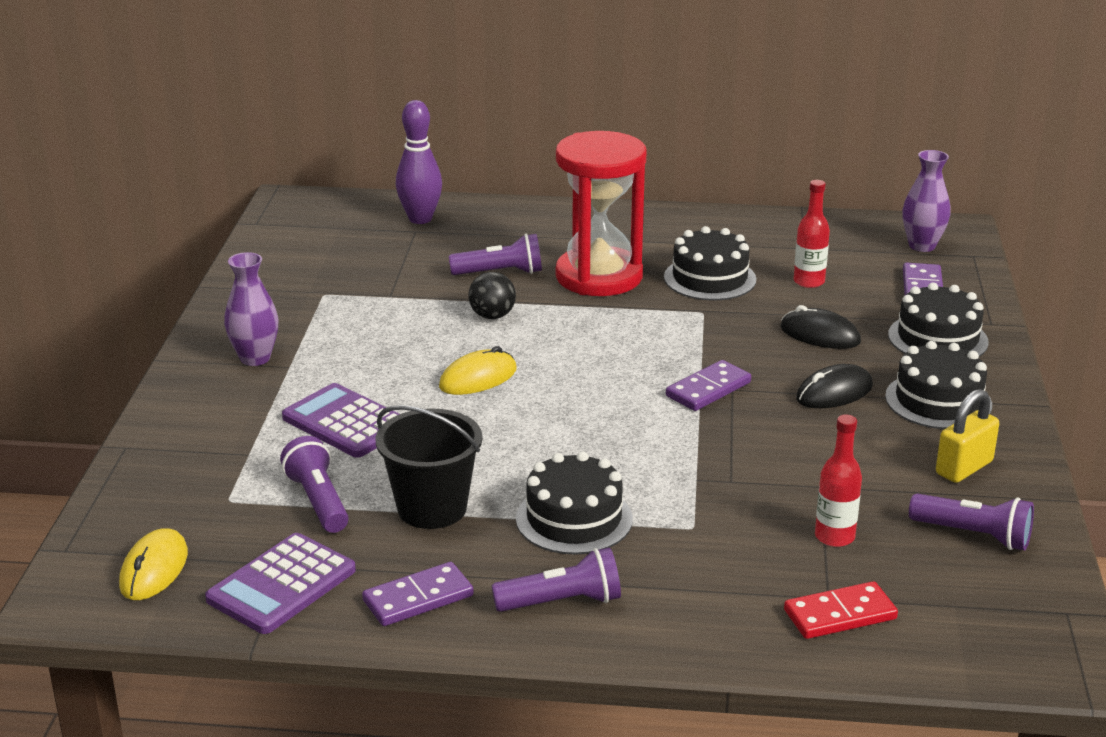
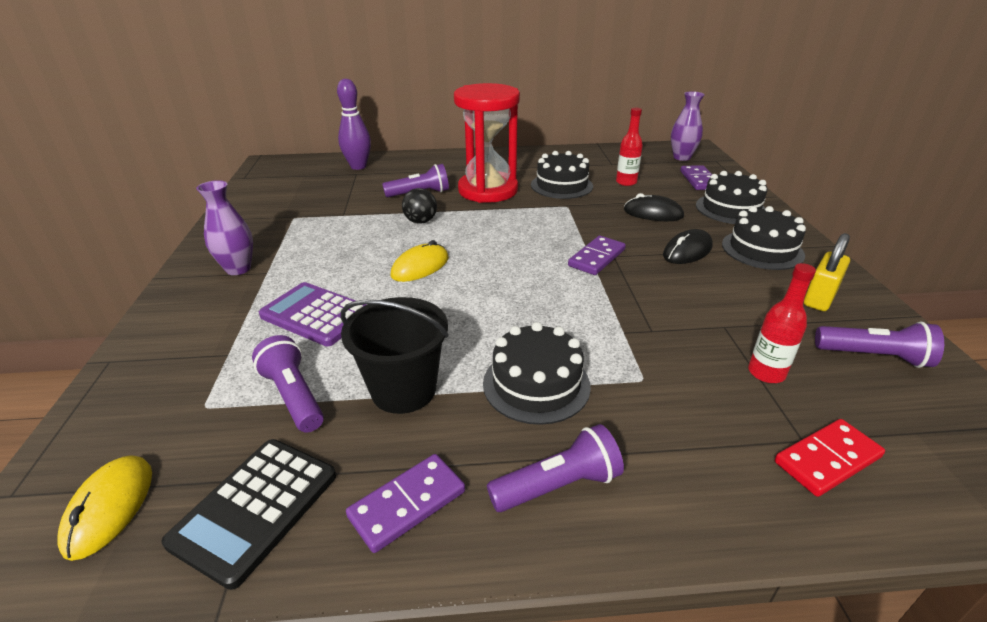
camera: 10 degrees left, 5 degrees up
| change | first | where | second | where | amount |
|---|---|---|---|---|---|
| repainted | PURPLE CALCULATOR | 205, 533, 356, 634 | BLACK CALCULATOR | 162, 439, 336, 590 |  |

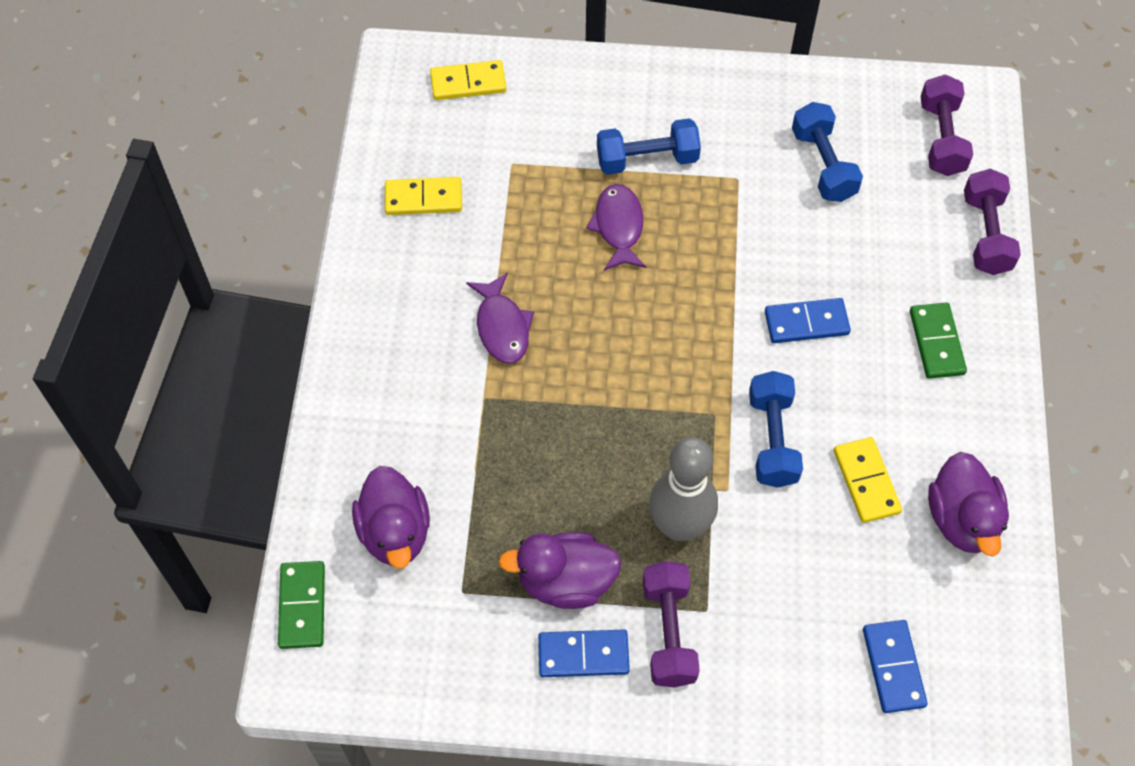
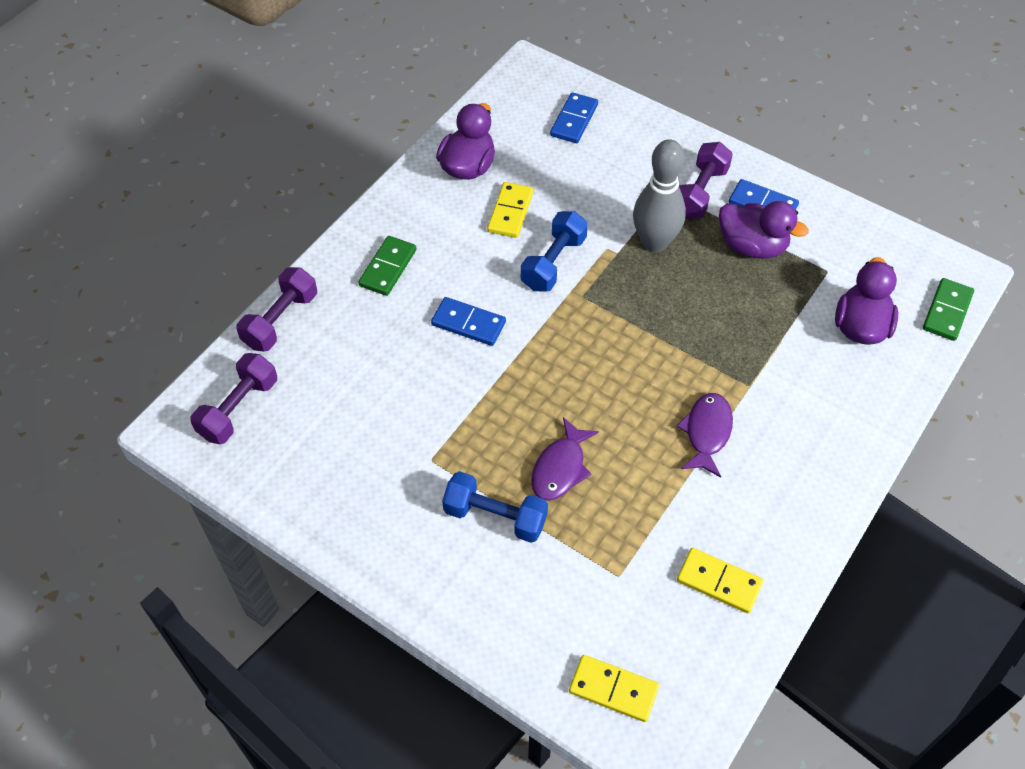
camera: 150 degrees left, 5 degrees down
| change | first | where | second | where | amount |
|---|---|---|---|---|---|
| gone | BLUE DUMBBELL | 792, 102, 863, 202 |  |  |  |

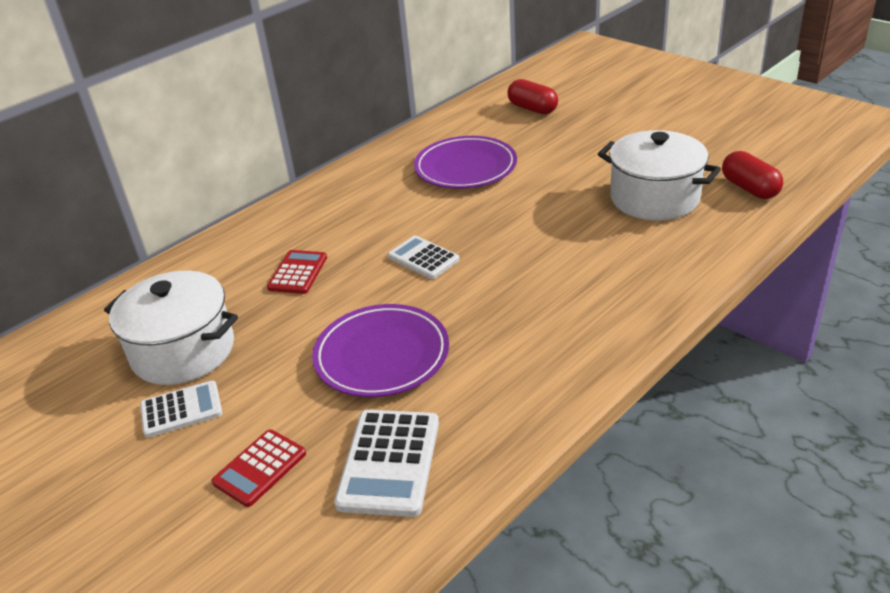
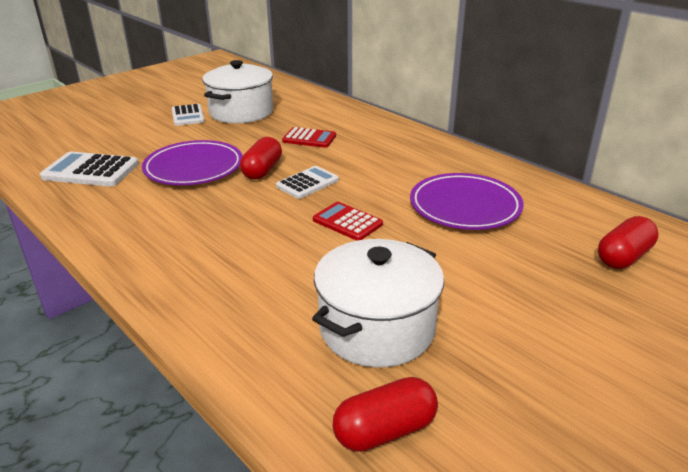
camera: 90 degrees right, 5 degrees down
| change | first | where | second | where | amount |
|---|---|---|---|---|---|
| shifted | RED CALCULATOR | 212, 429, 306, 507 |  | 313, 202, 383, 241 |  |
| new |  |  | RED CAPSULE | 240, 137, 282, 179 |  |

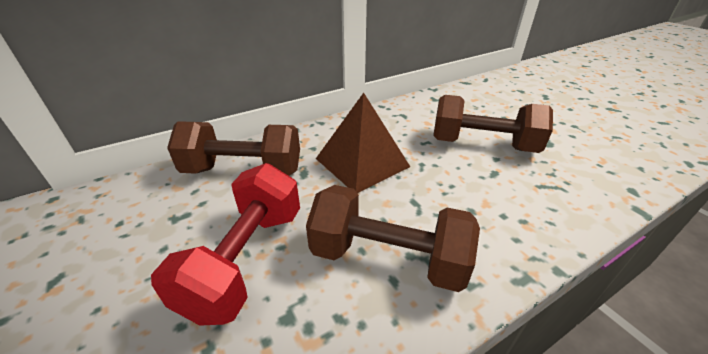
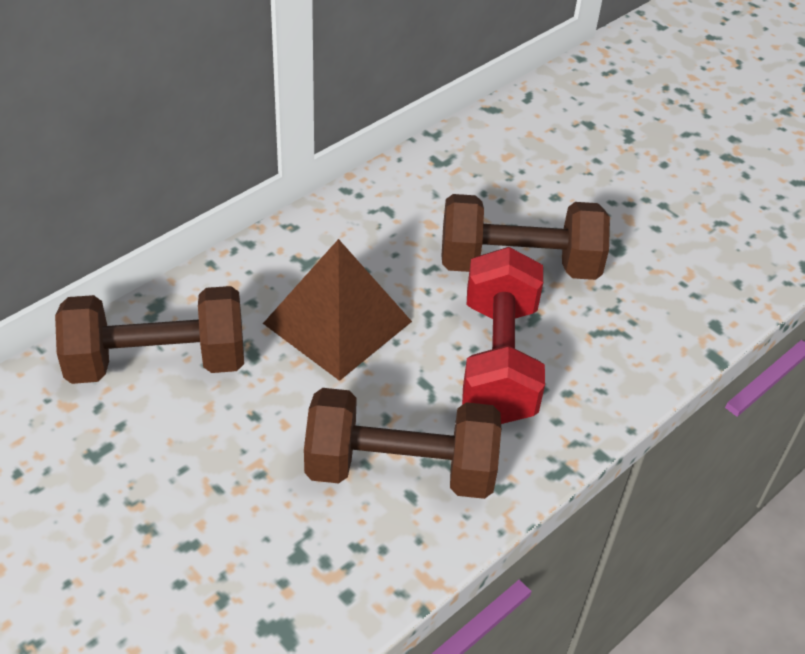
camera: 15 degrees left, 10 degrees up
| change | first | where | second | where | amount |
|---|---|---|---|---|---|
| shifted | RED DUMBBELL | 151, 163, 300, 326 |  | 462, 247, 545, 424 |  |

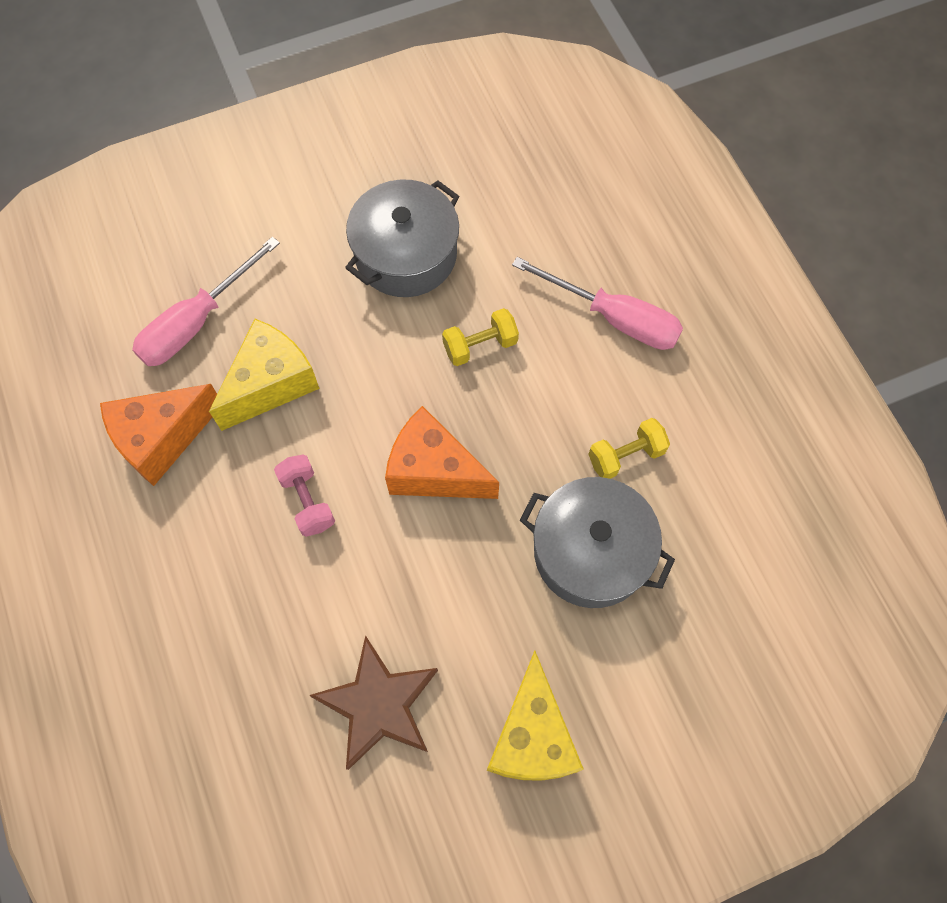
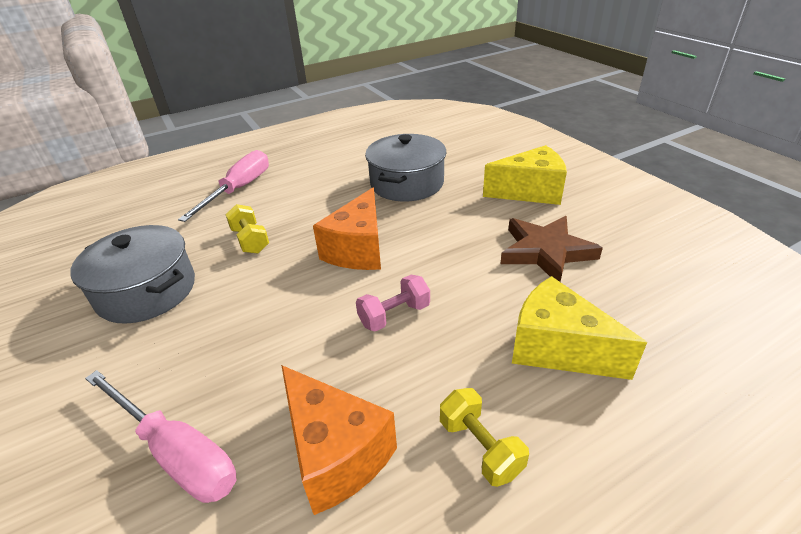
camera: 95 degrees left, 30 degrees down
| change | first | where | second | where | amount |
|---|---|---|---|---|---|
| shifted | YELLOW CHEESE | 209, 319, 320, 431 |  | 512, 276, 647, 380 |  |
| shifted | YELLOW DUMBBELL | 588, 418, 670, 479 |  | 440, 388, 529, 487 |  |

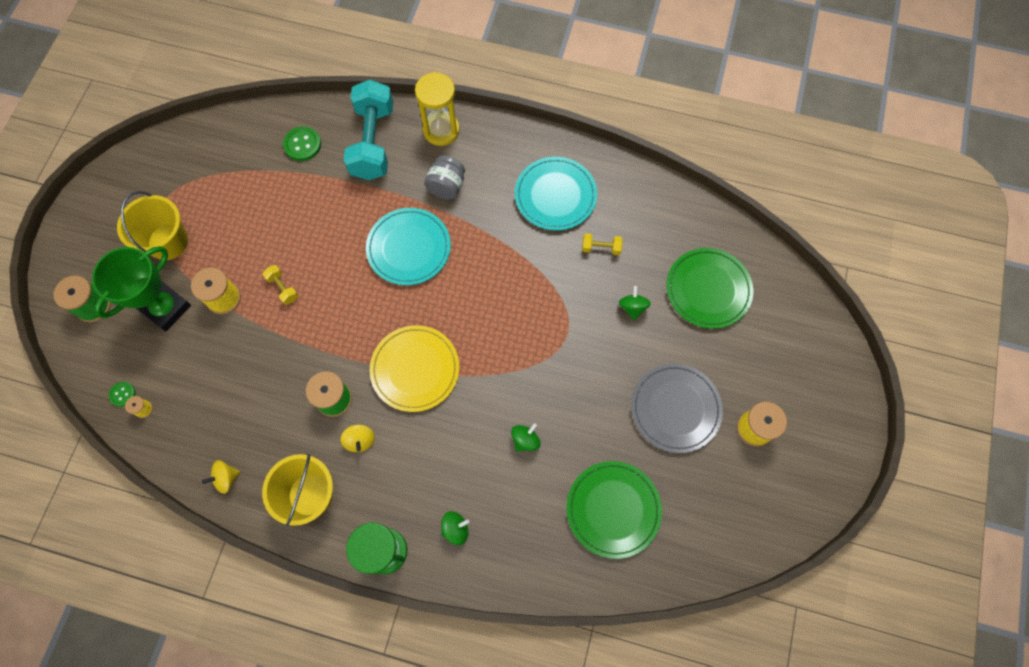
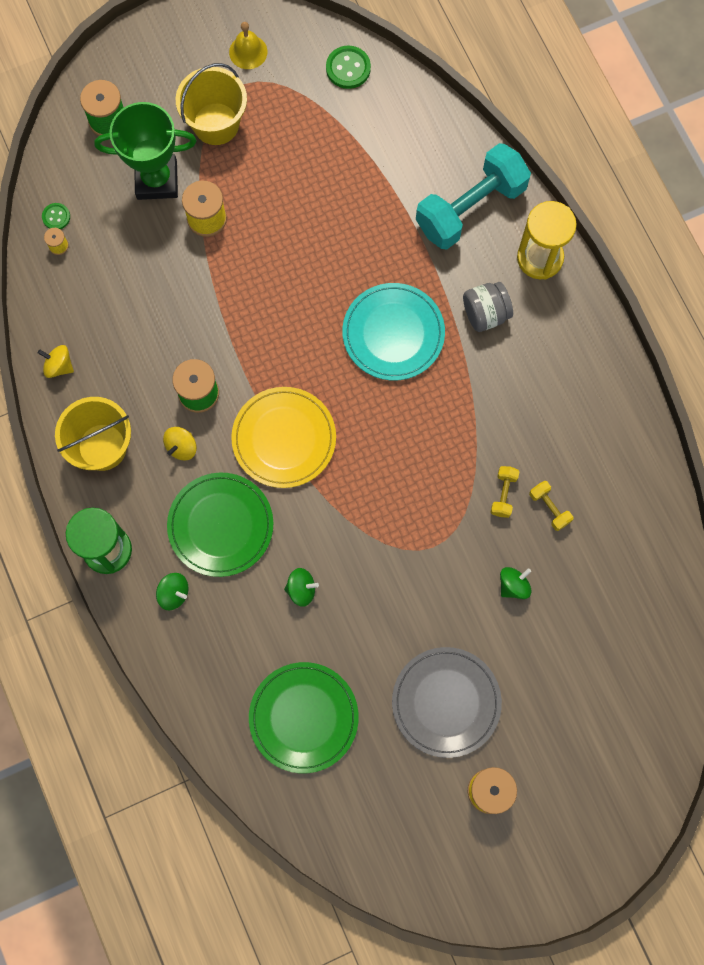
camera: 50 degrees right, 5 degrees up
| change | first | where | second | where | amount |
|---|---|---|---|---|---|
| shifted | YELLOW DUMBBELL | 262, 265, 298, 305 |  | 491, 466, 519, 518 |  |
| shifted | GREEN BUTTON | 283, 127, 321, 161 |  | 326, 46, 371, 89 |  |
| gone | TURQUOISE PLATE | 515, 157, 597, 231 |  |  |  |
| shifted | GREEN PLATE | 666, 248, 753, 329 |  | 167, 473, 273, 577 |  |
| new |  |  | YELLOW BELL | 229, 22, 268, 69 |  |

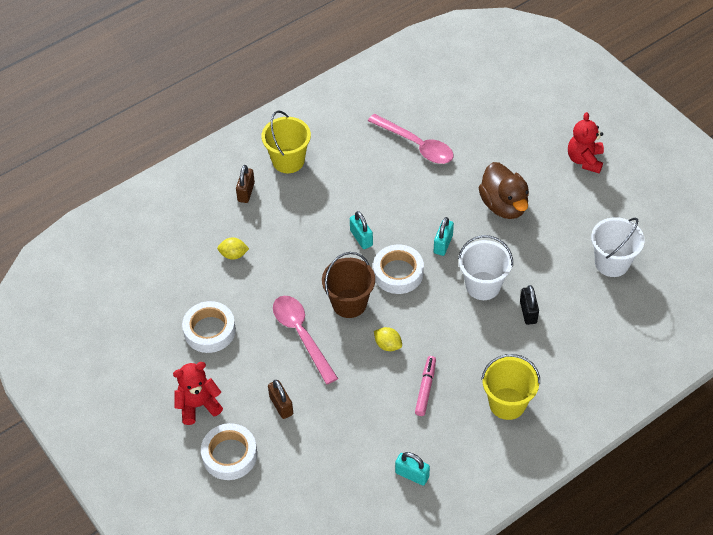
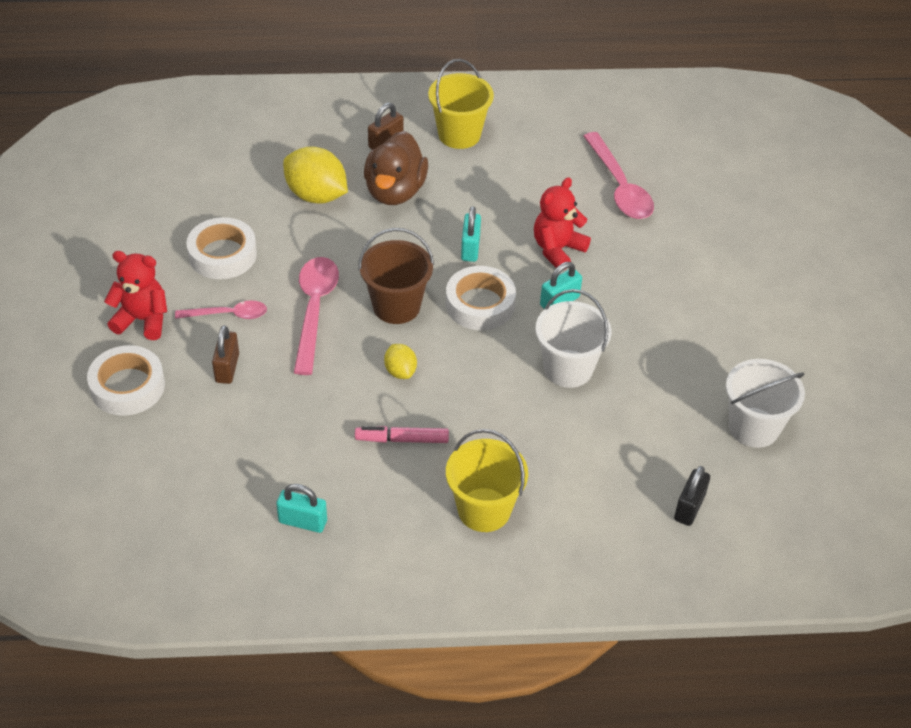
camera: 30 degrees right, 5 degrees down
| change | first | where | second | where | amount |
|---|---|---|---|---|---|
| scaled | YELLOW LEMON | 217, 238, 249, 260 |  | 283, 146, 348, 204 | x1.89 |
| rotated | TURQUOISE PADLOCK | 395, 452, 430, 486 |  | 276, 484, 327, 533 | 45 degrees counterclockwise |
| rotated | PINK MARKER | 415, 356, 436, 416 |  | 355, 426, 449, 443 | 135 degrees counterclockwise |
| shifted | BROWN DUCK | 478, 162, 529, 219 |  | 364, 131, 428, 205 |  |
| shifted | BLACK PADLOCK | 520, 285, 539, 325 |  | 674, 466, 710, 526 |  |
| shifted | RED TEDDY BEAR | 568, 112, 604, 173 |  | 534, 177, 591, 270 |  |
| new |  |  | PINK SPOON | 175, 300, 267, 319 |  |

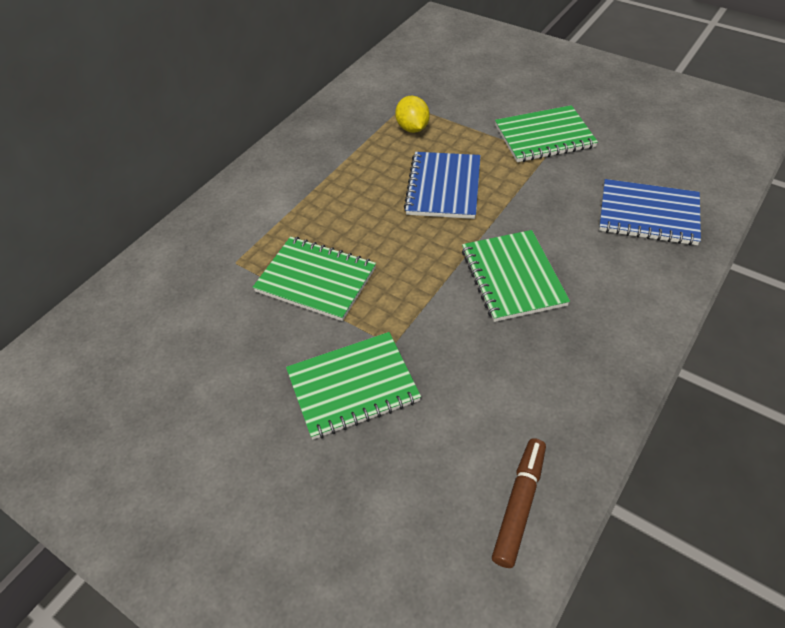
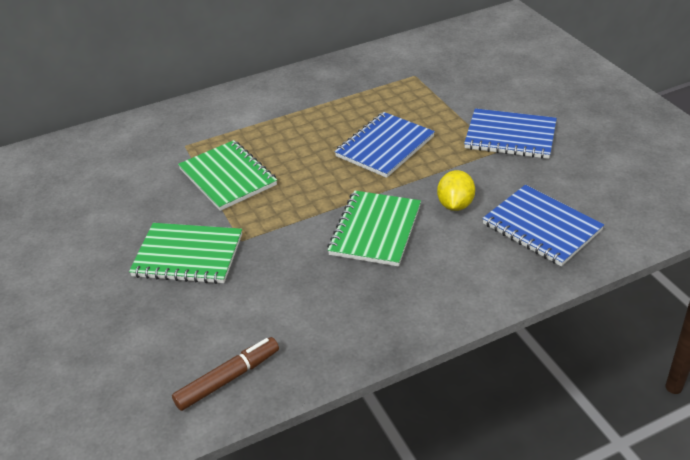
camera: 30 degrees right, 10 degrees down
| change | first | where | second | where | amount |
|---|---|---|---|---|---|
| shifted | YELLOW LEMON | 395, 96, 430, 133 |  | 437, 170, 475, 211 |  |
| repainted | GREEN NOTEBOOK | 495, 105, 598, 162 | BLUE NOTEBOOK | 464, 108, 557, 159 |  |

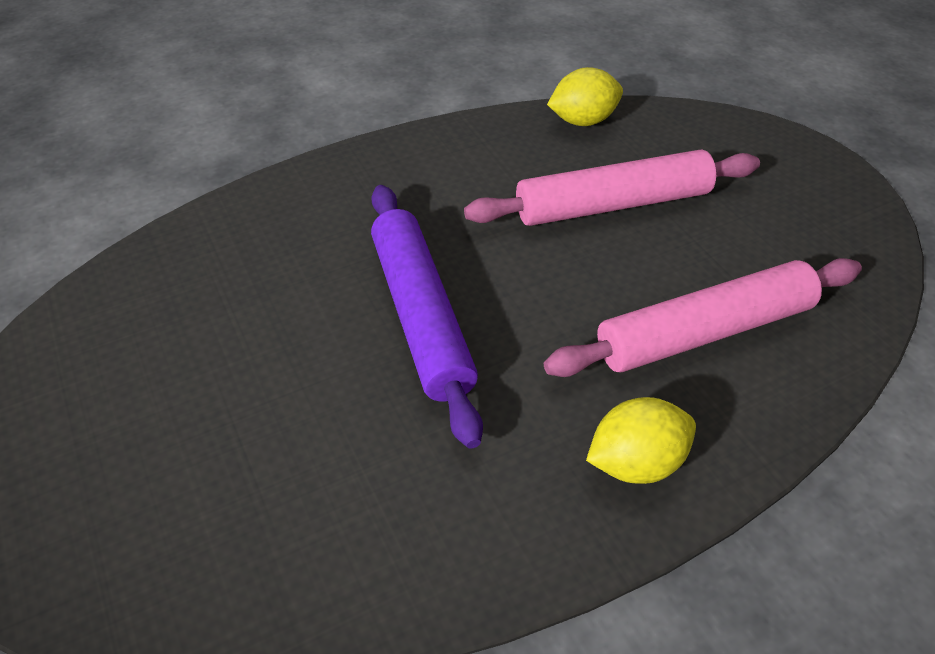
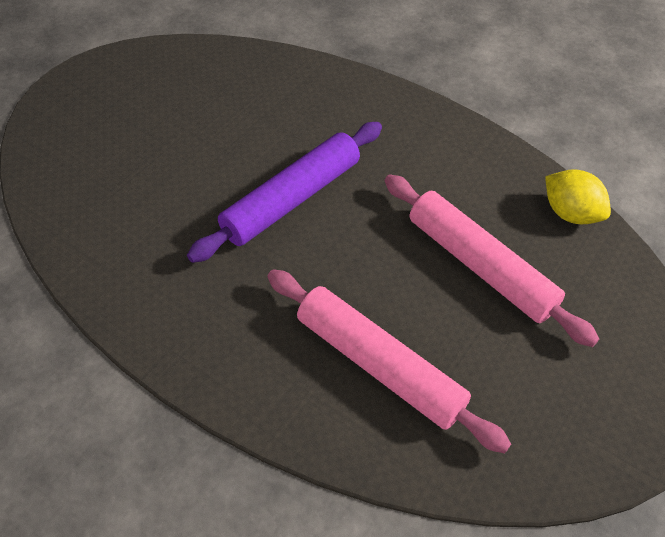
camera: 60 degrees right, 5 degrees up
| change | first | where | second | where | amount |
|---|---|---|---|---|---|
| gone | YELLOW LEMON | 586, 397, 696, 484 |  |  |  |

